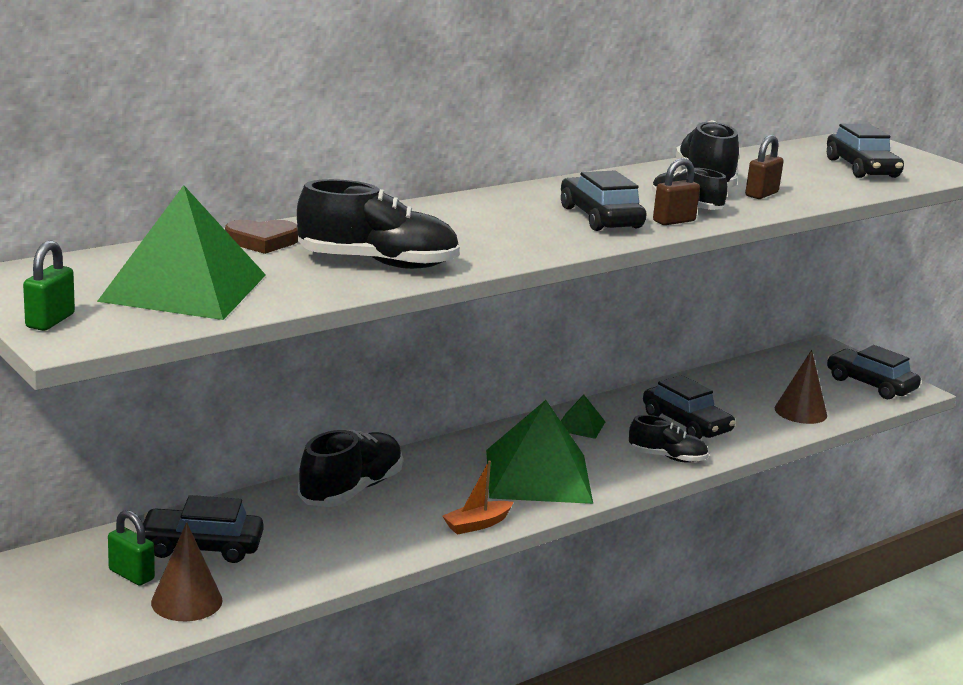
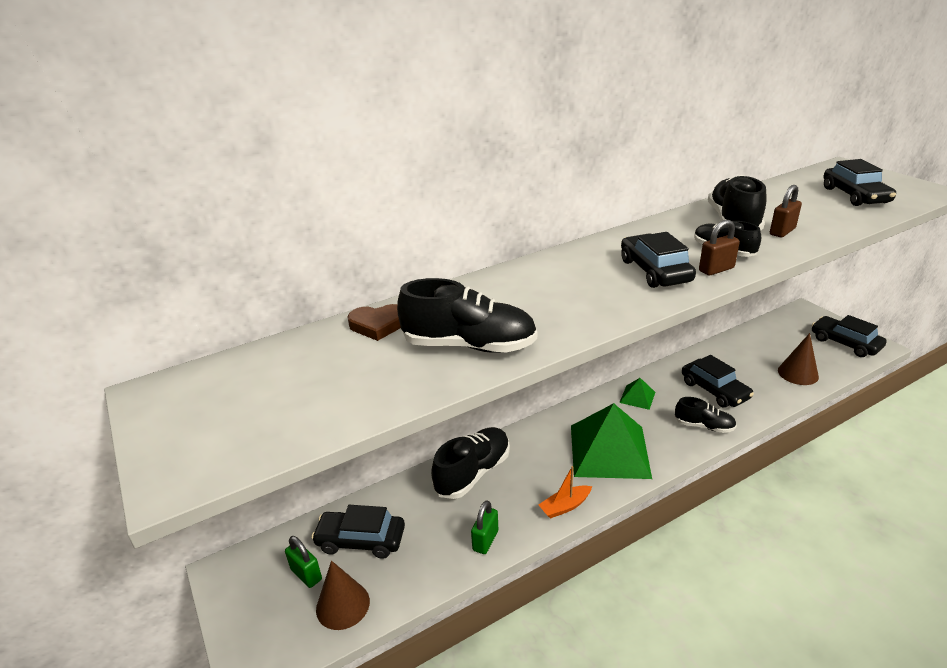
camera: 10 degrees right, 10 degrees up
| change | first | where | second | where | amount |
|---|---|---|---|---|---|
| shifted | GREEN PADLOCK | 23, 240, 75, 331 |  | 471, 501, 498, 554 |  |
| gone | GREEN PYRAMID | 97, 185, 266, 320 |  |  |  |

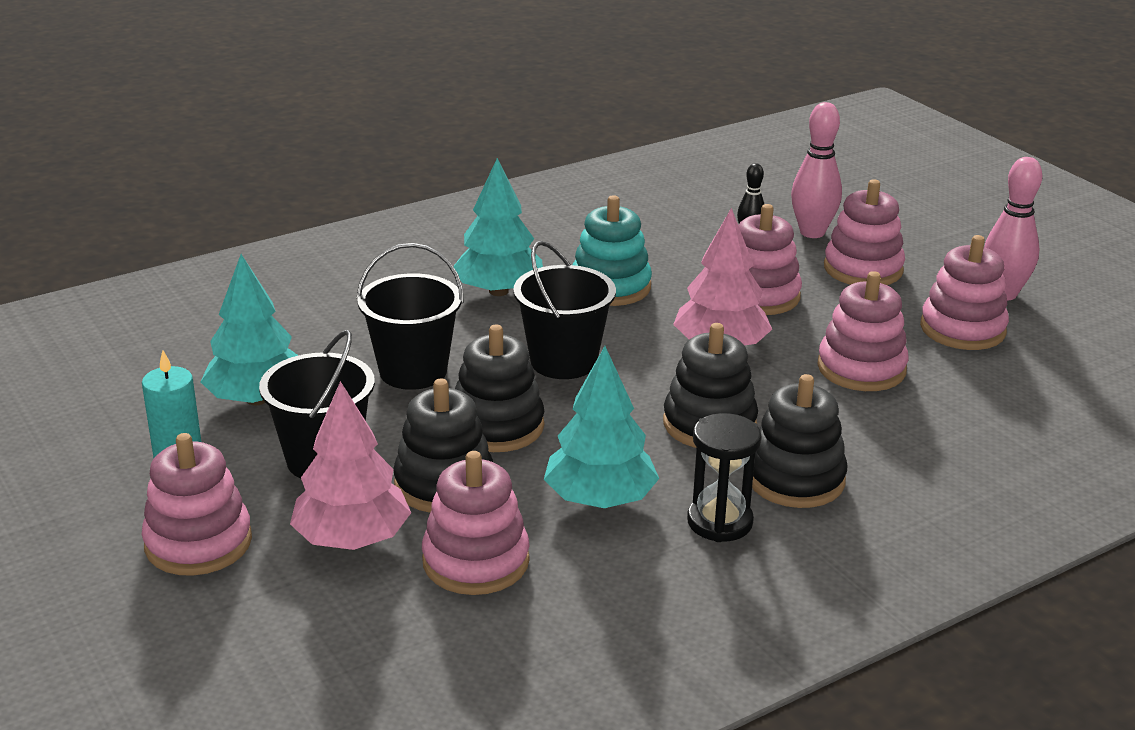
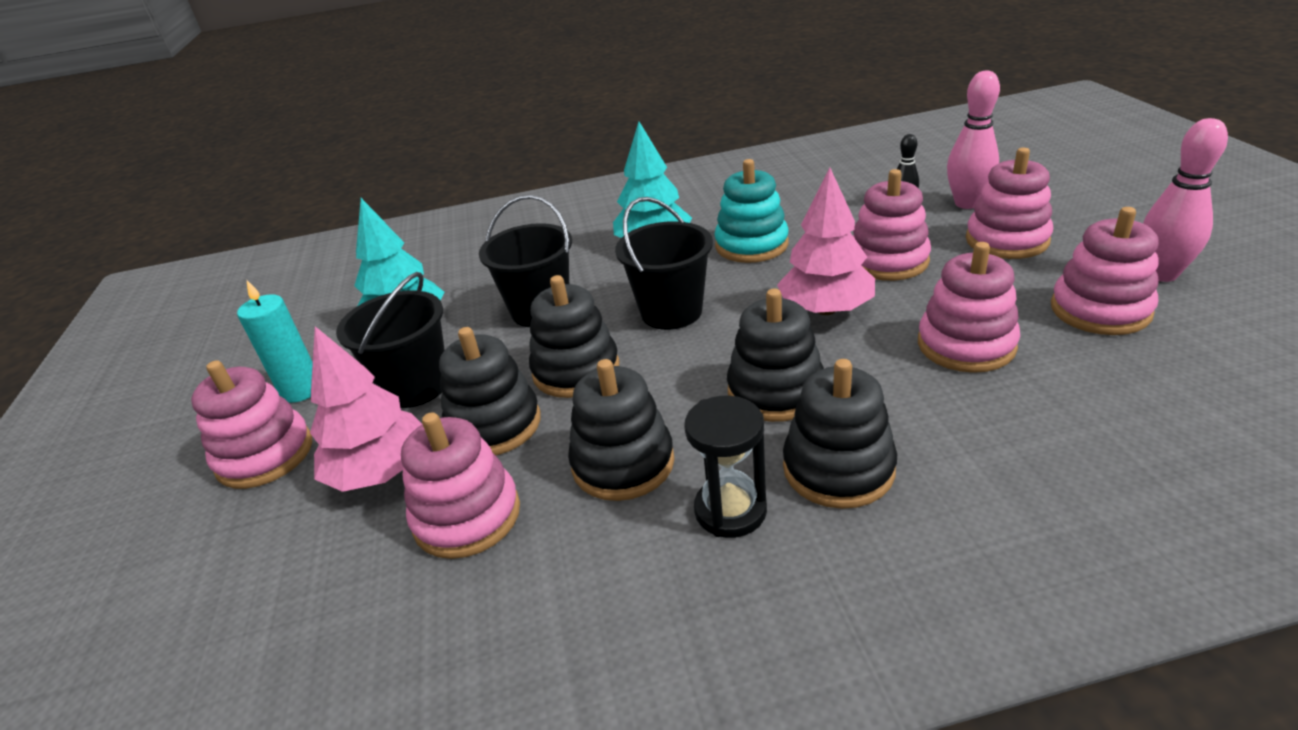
camera: 25 degrees right, 5 degrees up
| change | first | where | second | where | amount |
|---|---|---|---|---|---|
| swapped | TURQUOISE TREE | 544, 346, 659, 508 | BLACK STACKING TOY | 568, 359, 675, 501 |  |

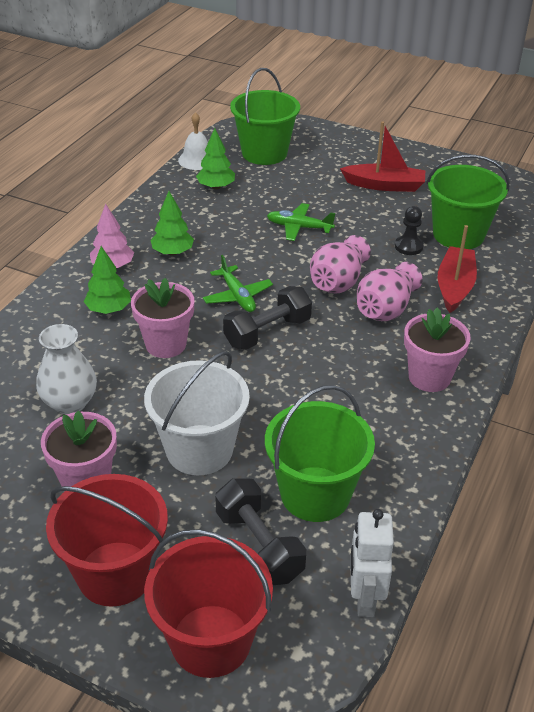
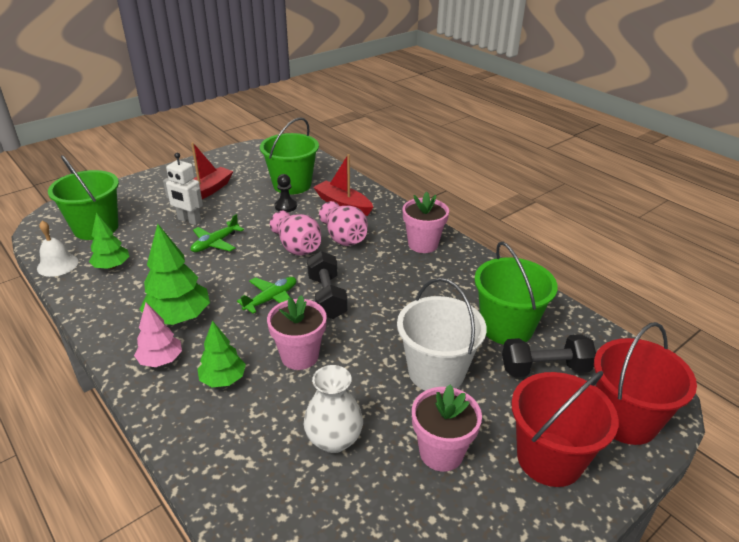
camera: 65 degrees left, 5 degrees down
| change | first | where | second | where | amount |
|---|---|---|---|---|---|
| scaled | GREEN TREE | 150, 191, 194, 256 |  | 140, 224, 210, 325 | x1.58 |
| rotated | GREEN PLANE | 203, 255, 273, 312 |  | 237, 277, 296, 314 | 45 degrees counterclockwise |
| shifted | WHITE ROBOT | 350, 509, 394, 617 |  | 163, 153, 203, 225 |  |

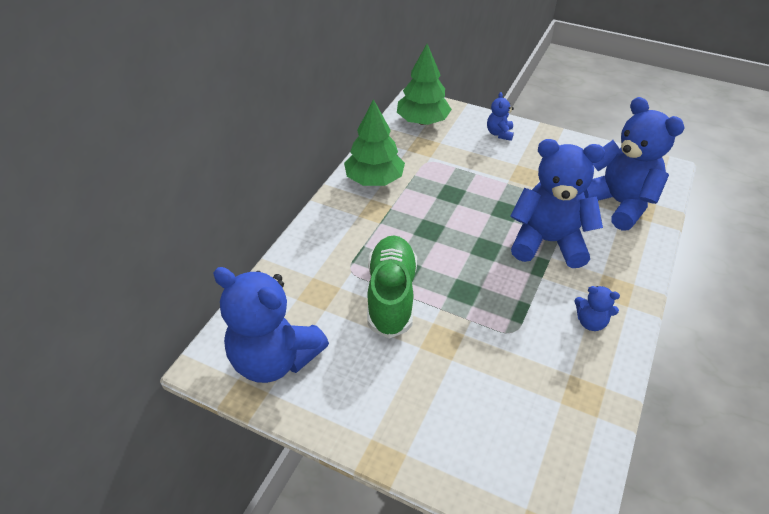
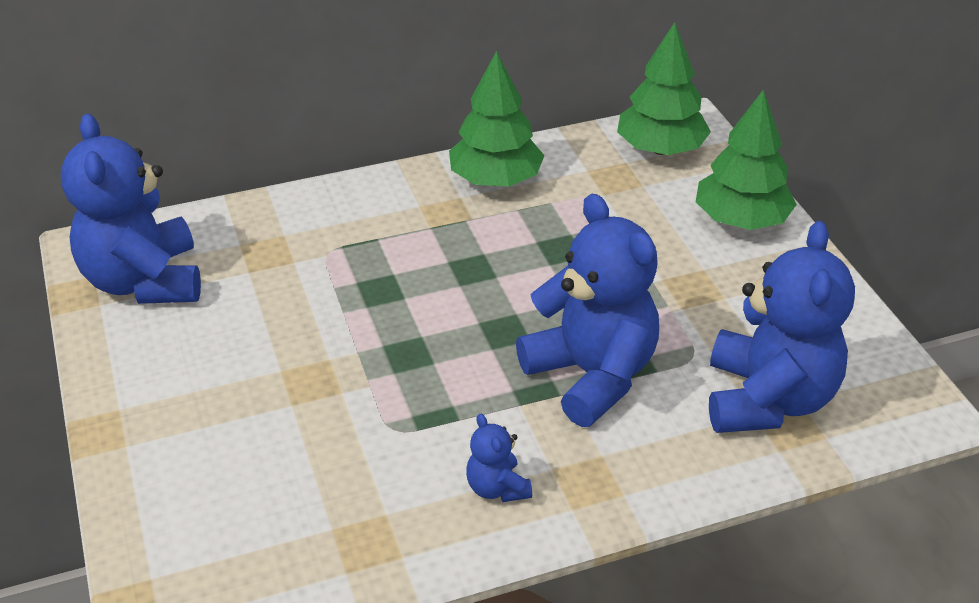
camera: 45 degrees right, 5 degrees down
| change | first | where | second | where | amount |
|---|---|---|---|---|---|
| gone | GREEN SHOE | 367, 235, 417, 339 |  |  |  |
| swapped | BLUE TEDDY BEAR | 487, 92, 514, 141 | GREEN TREE | 696, 89, 797, 230 |  |

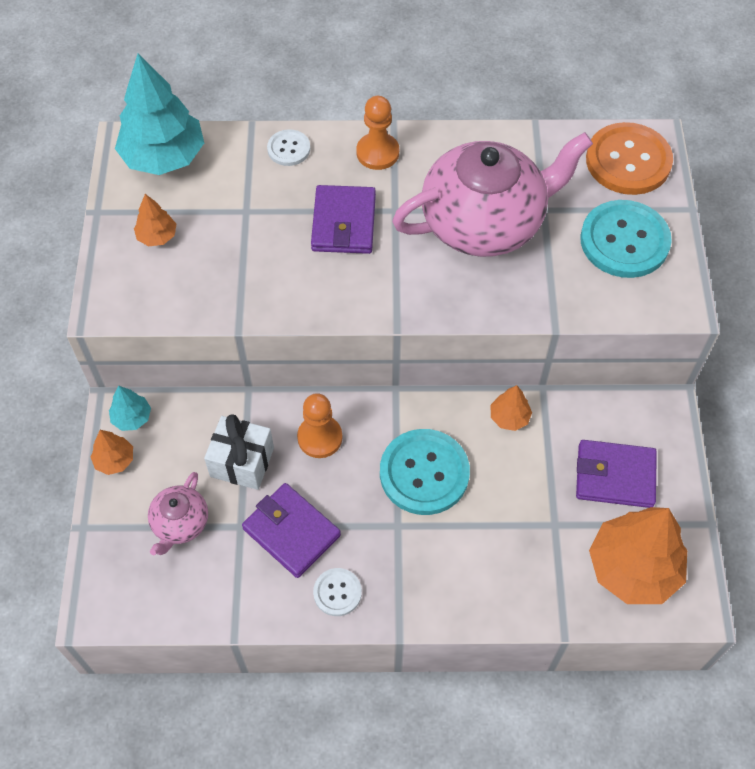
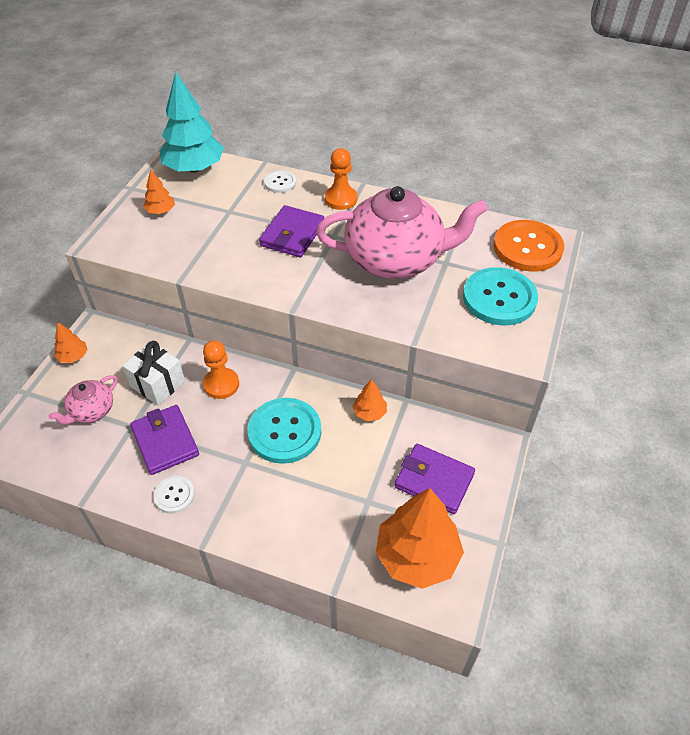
camera: 20 degrees right, 10 degrees down
| change | first | where | second | where | amount |
|---|---|---|---|---|---|
| gone | TURQUOISE TREE | 109, 386, 151, 431 |  |  |  |

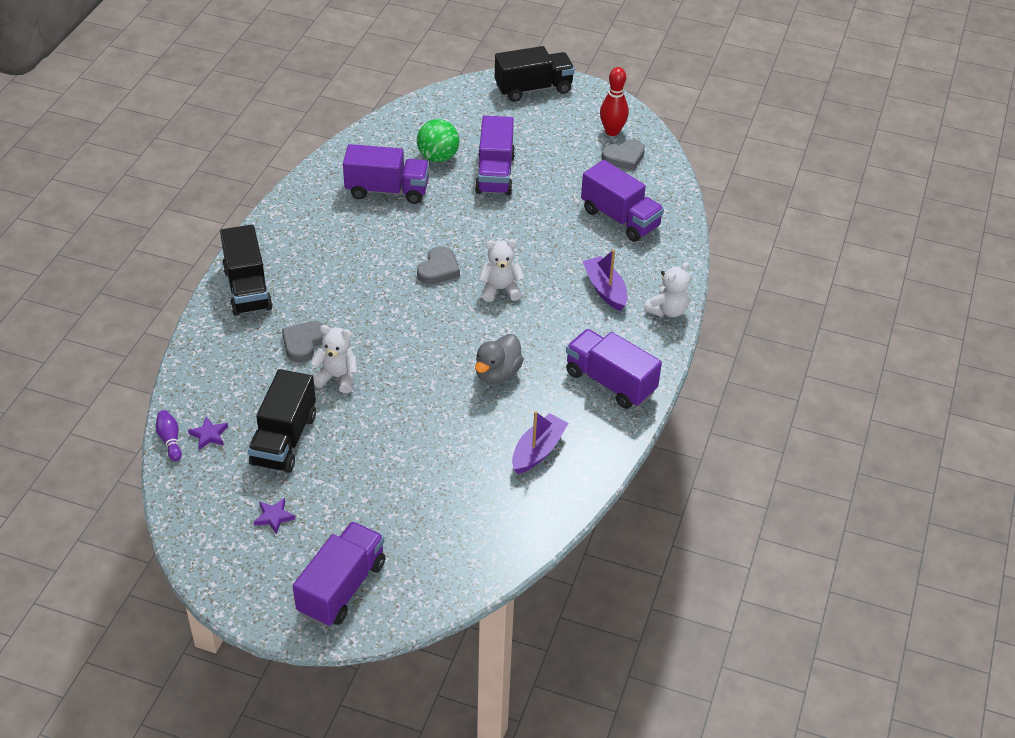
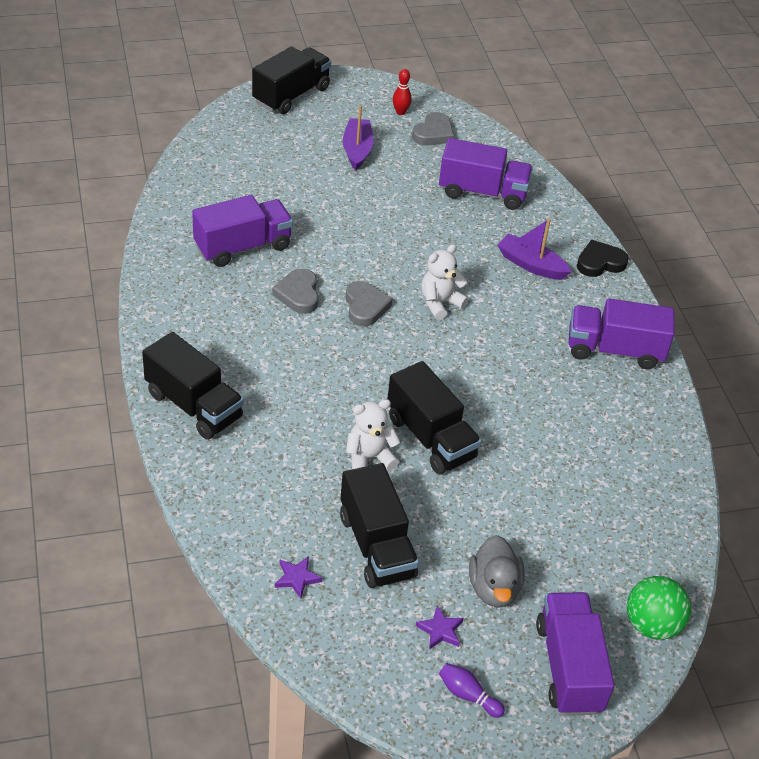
camera: 35 degrees left, 0 degrees up
| change | first | where | second | where | amount |
|---|---|---|---|---|---|
| shifted | PURPLE BOWLING PIN | 156, 410, 182, 461 |  | 439, 663, 505, 718 |  |
| shifted | GREY HEART | 282, 321, 324, 363 |  | 272, 268, 319, 314 |  |
| shifted | GREEN BALL | 417, 119, 459, 162 |  | 627, 576, 691, 640 |  |
| gone | PURPLE TRUCK | 475, 116, 515, 195 |  |  |  |
| shifted | GREY DUCK | 475, 334, 524, 384 |  | 469, 535, 525, 608 |  |
| shifted | PURPLE BOAT | 512, 411, 569, 474 |  | 343, 105, 373, 170 |  |
| scaled | RED BOWLING PIN | 600, 67, 629, 136 |  | 393, 69, 412, 115 | x0.62 |
| swapped | WHITE TEDDY BEAR | 644, 262, 690, 317 | BLACK HEART | 577, 240, 629, 277 |  |
| new |  |  | BLACK TRUCK | 388, 361, 482, 475 |  |

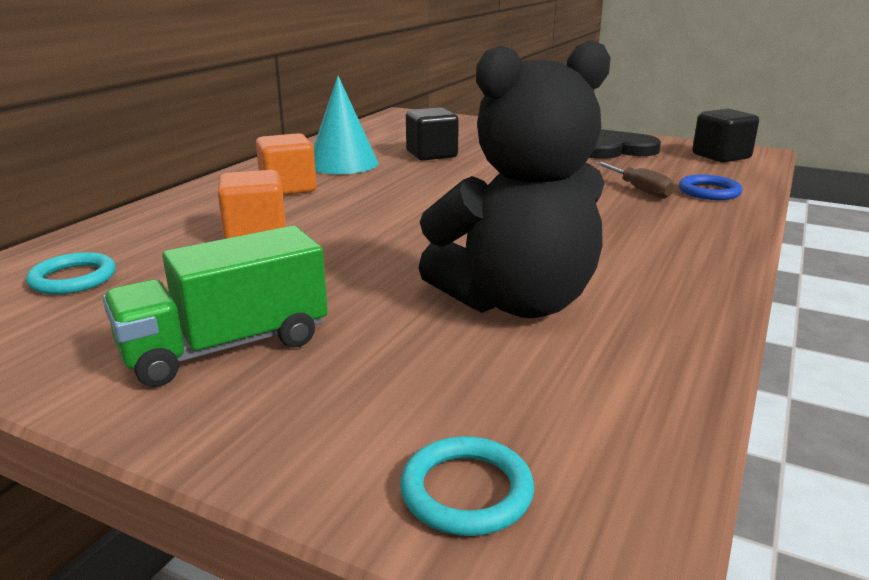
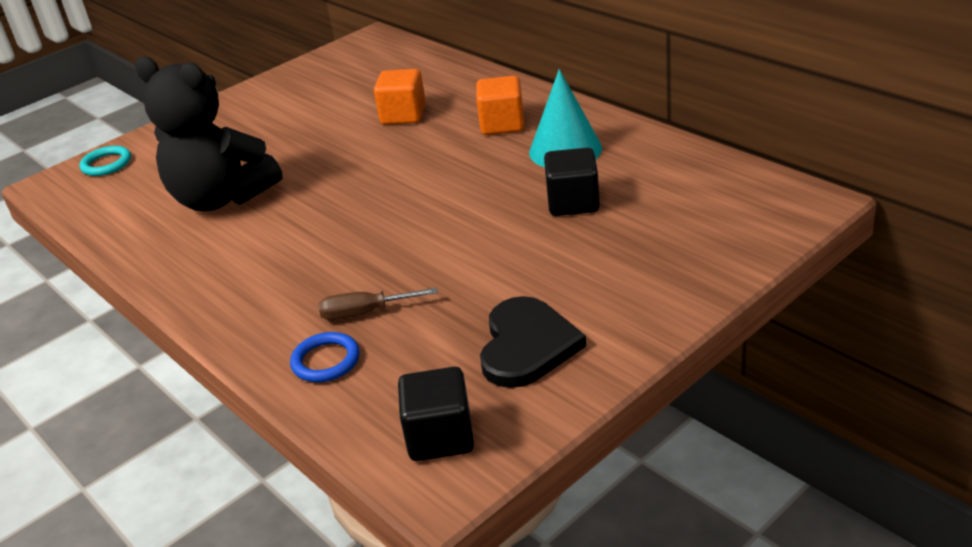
camera: 115 degrees right, 10 degrees up
| change | first | where | second | where | amount |
|---|---|---|---|---|---|
| gone | TURQUOISE RING | 26, 252, 116, 294 |  |  |  |
| gone | GREEN TRUCK | 102, 226, 328, 387 |  |  |  |
| rotated | BLACK TEDDY BEAR | 418, 40, 611, 318 |  | 135, 57, 282, 211 | 60 degrees counterclockwise |

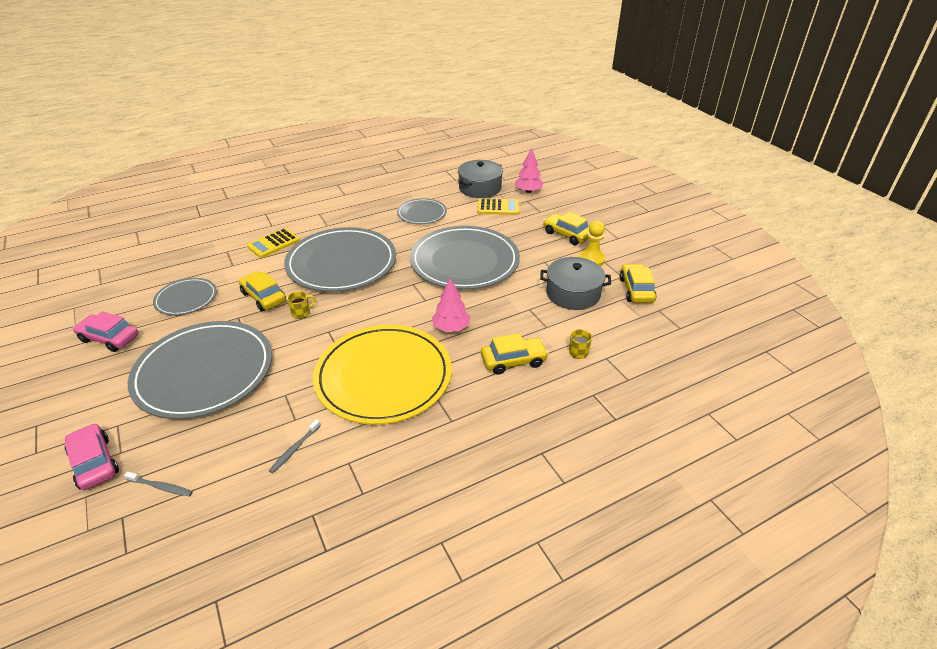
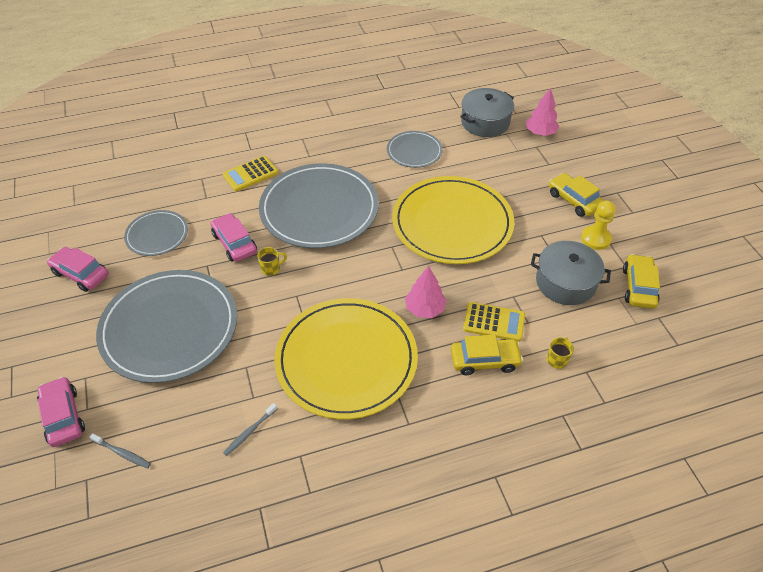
camera: 10 degrees right, 10 degrees up
| change | first | where | second | where | amount |
|---|---|---|---|---|---|
| repainted | YELLOW CAR | 239, 271, 286, 311 | PINK CAR | 211, 213, 257, 262 |  |
| repainted | GREY PLATE | 410, 226, 520, 290 | YELLOW PLATE | 392, 176, 514, 264 |  |
| shifted | YELLOW CALCULATOR | 477, 198, 519, 215 |  | 463, 302, 525, 342 |  |

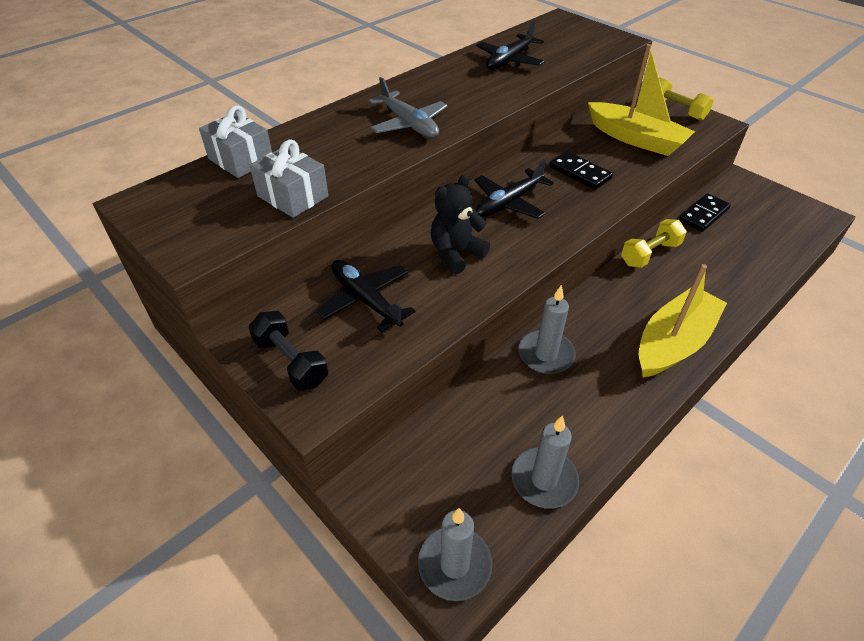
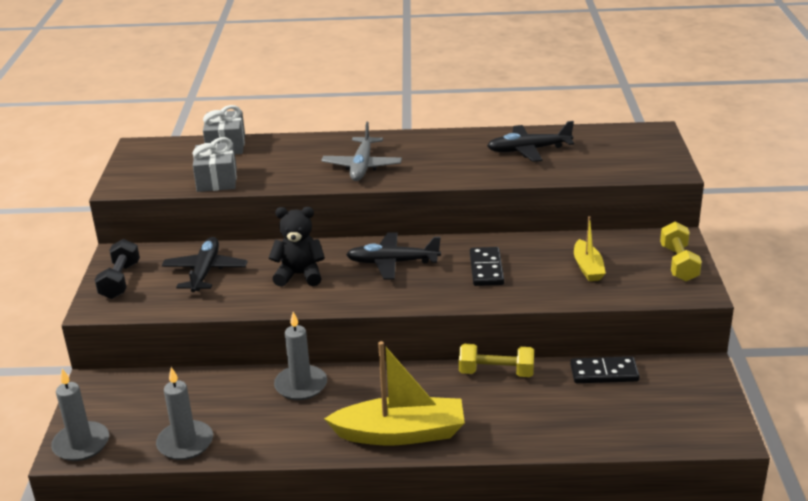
camera: 45 degrees right, 15 degrees down
| change | first | where | second | where | amount |
|---|---|---|---|---|---|
| scaled | YELLOW BOAT | 588, 44, 695, 156 |  | 574, 216, 606, 281 | x0.54 |

